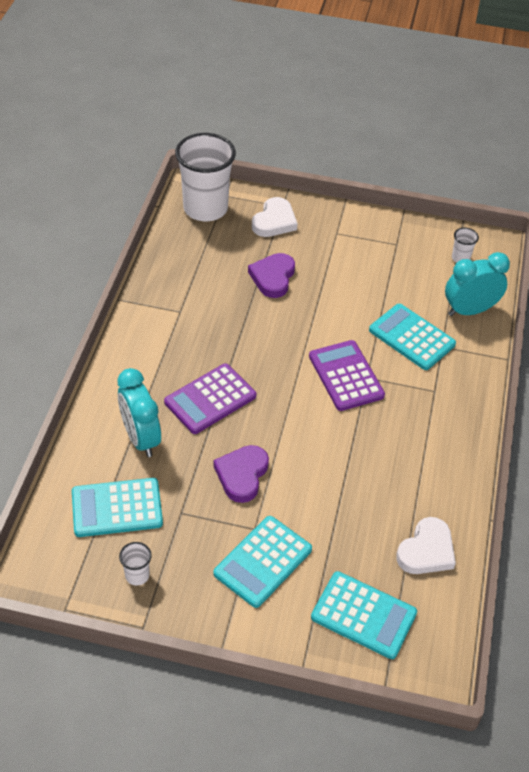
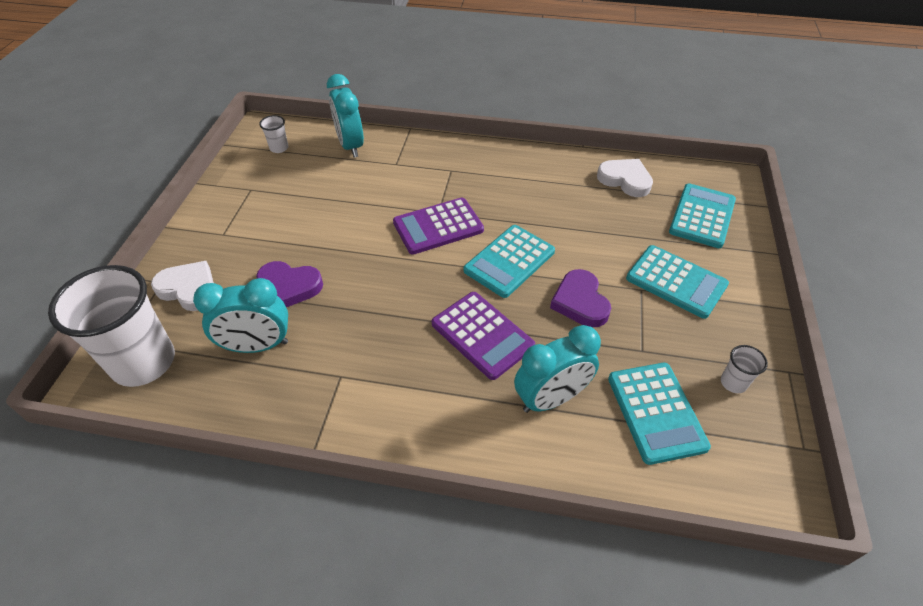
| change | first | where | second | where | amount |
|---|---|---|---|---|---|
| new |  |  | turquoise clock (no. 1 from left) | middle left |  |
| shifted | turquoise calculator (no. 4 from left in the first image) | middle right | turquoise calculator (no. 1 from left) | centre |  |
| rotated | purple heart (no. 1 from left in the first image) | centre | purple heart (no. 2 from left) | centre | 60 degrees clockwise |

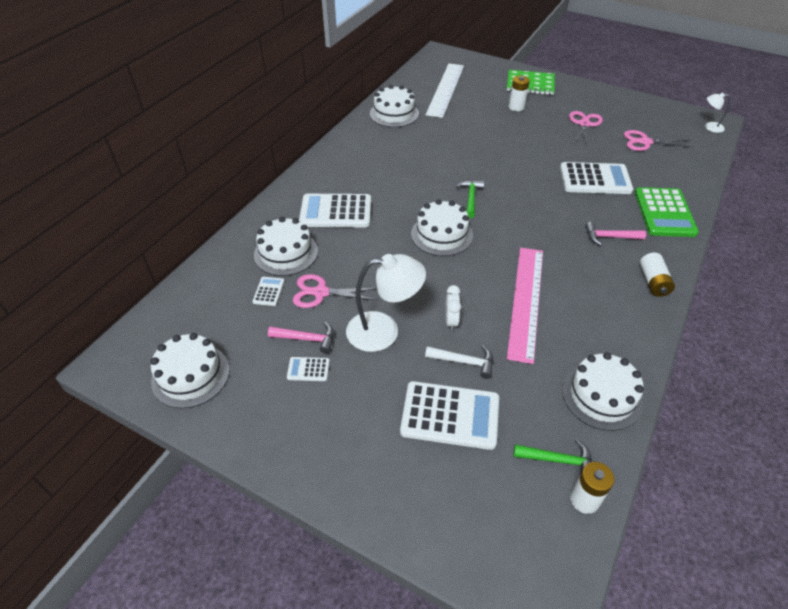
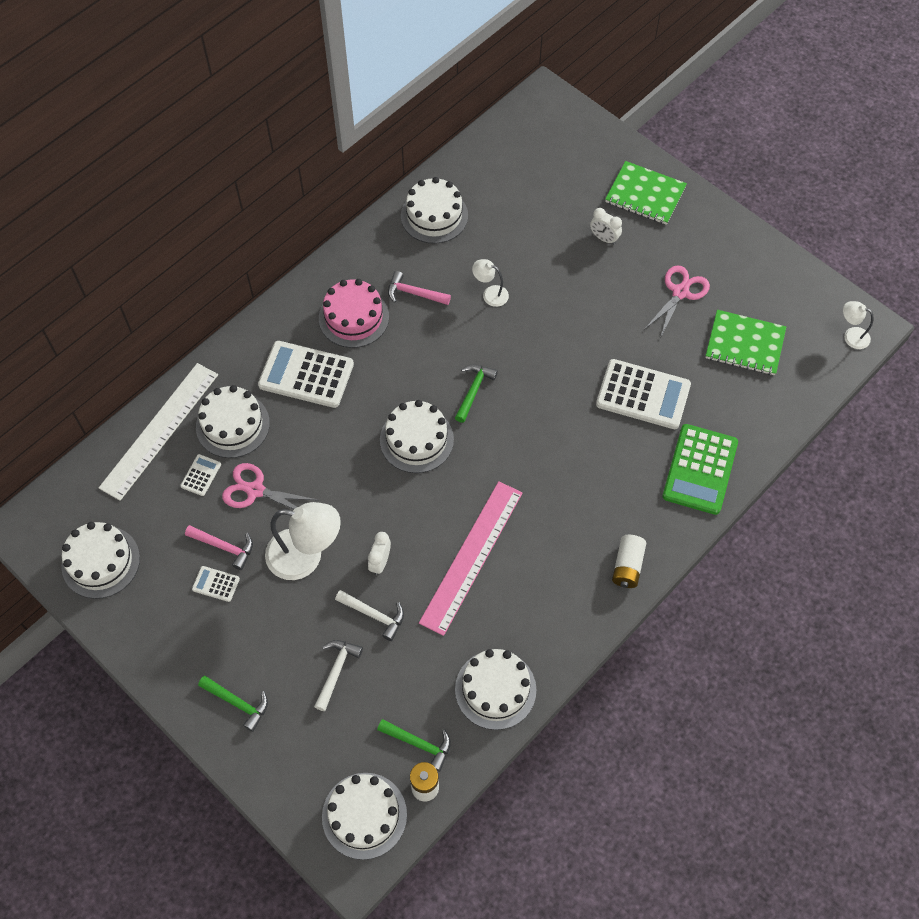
| change | first | where | second | where | amount |
|---|---|---|---|---|---|
| new |  |  | green hammer (no. 1 from left) | bottom left |  |
| new |  |  | pink cake | centre |  |
| new |  |  | white cake (no. 3 from left) | bottom centre |  |
| new |  |  | white lamp (no. 2 from left) | top centre |  |
| shifted | white ruler | top centre |  | middle left |  |
| shifted | pink hammer (no. 2 from left) | middle right |  | top centre |  |
| swapped | white calculator (no. 4 from left) | bottom centre | white hammer (no. 1 from left) | bottom centre |  |
| swapped | white battery (no. 1 from left) | top centre | white clock (no. 2 from left) | top centre |  |
| swapped | pink scissors (no. 3 from left) | top right | green notebook (no. 2 from left) | middle right |  |

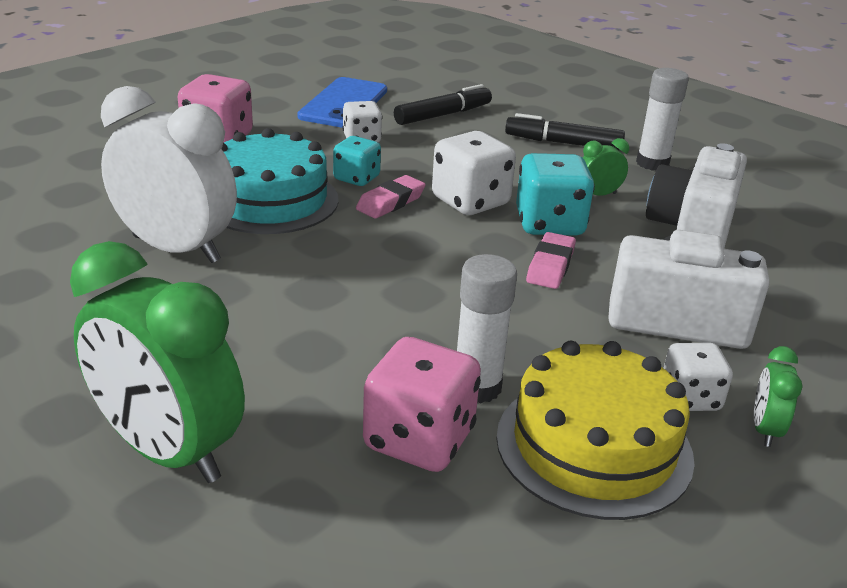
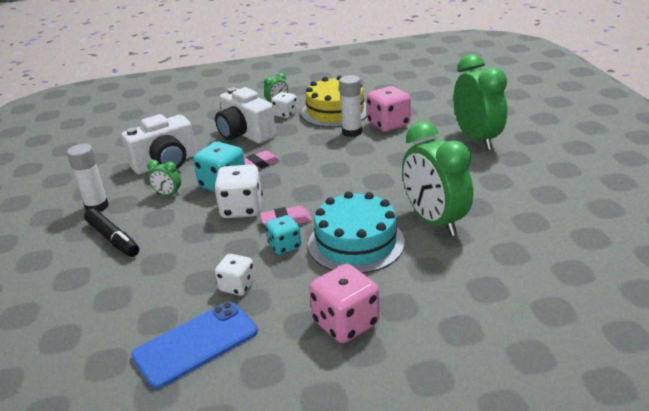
| change | first | where | second | where | amount |
|---|---|---|---|---|---|
| gone | black marker (no. 1 from left) | top centre |  |  |  |
| repainted | white clock | top left | green clock (no. 3 from left) | middle right |  |

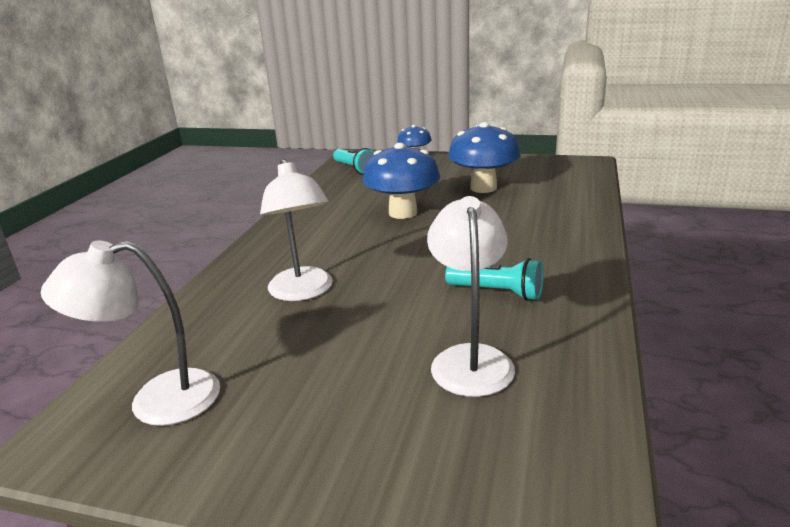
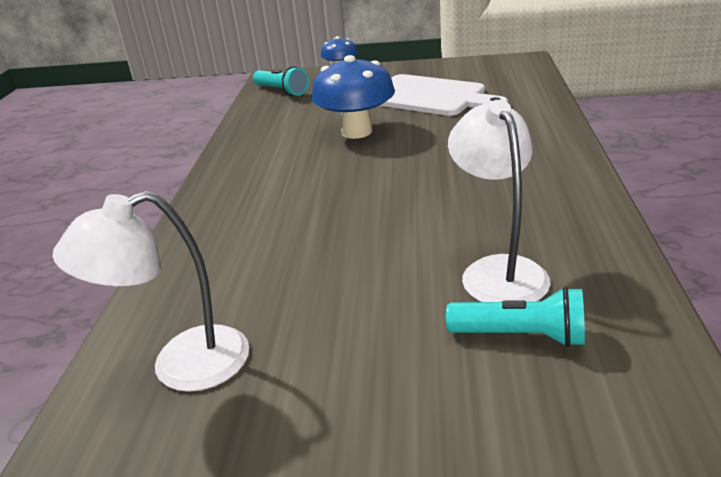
| change | first | where | second | where | amount |
|---|---|---|---|---|---|
| gone | white lamp (no. 2 from left) | centre |  |  |  |
| shifted | turquoise flashlight (no. 2 from left) | centre |  | middle right |  |
| swapped | blue mushroom (no. 3 from left) | top centre | white cutting board | top centre |  |

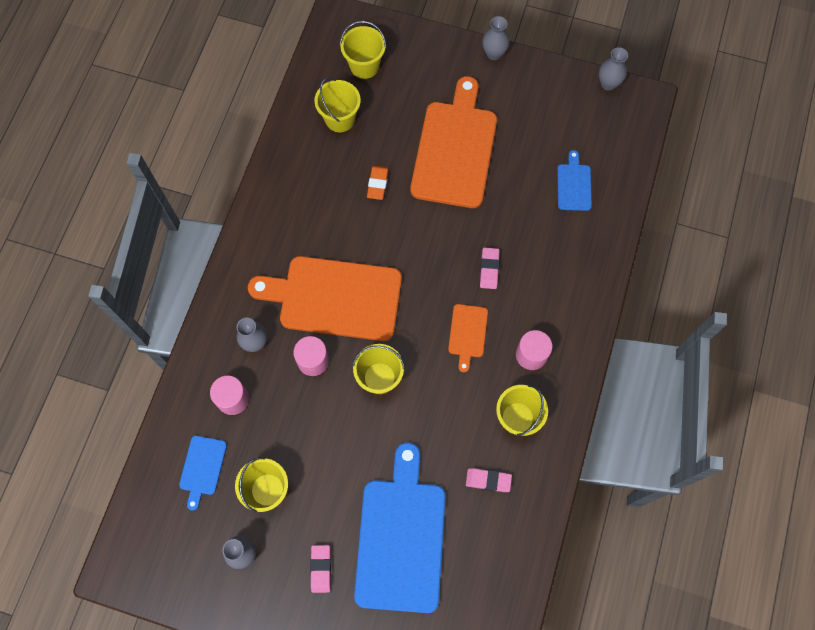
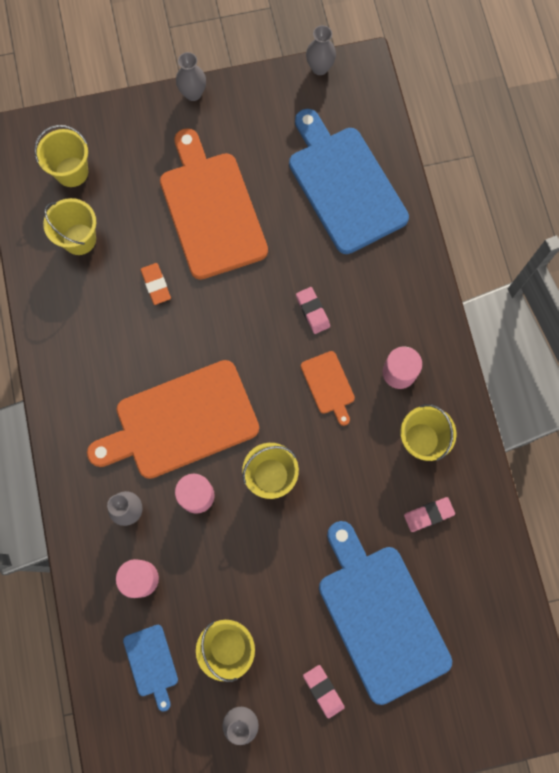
| change | first | where | second | where | amount |
|---|---|---|---|---|---|
| scaled | blue cutting board (no. 3 from left in the first image) | top right | blue cutting board (no. 2 from left) | top centre | x2.21 |

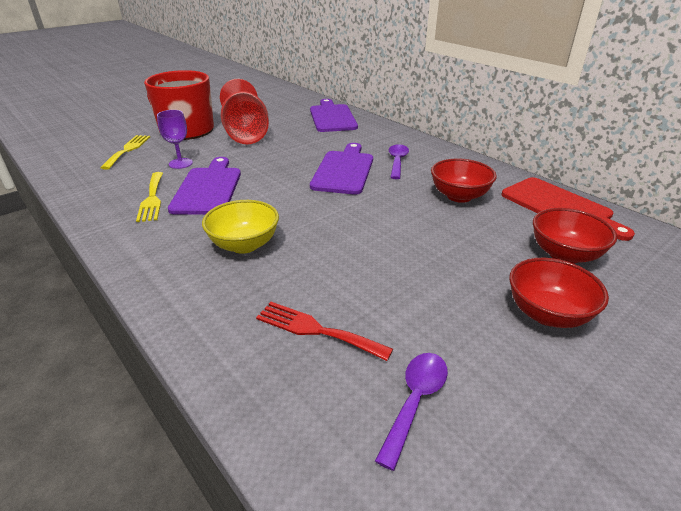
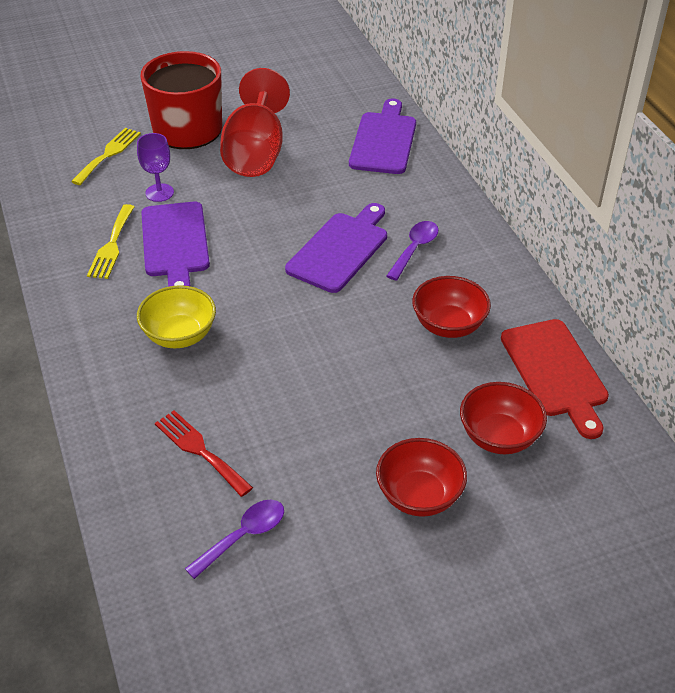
| change | first | where | second | where | amount |
|---|---|---|---|---|---|
| rotated | purple cutting board (no. 1 from left) | middle left |  | middle left | 150 degrees clockwise |

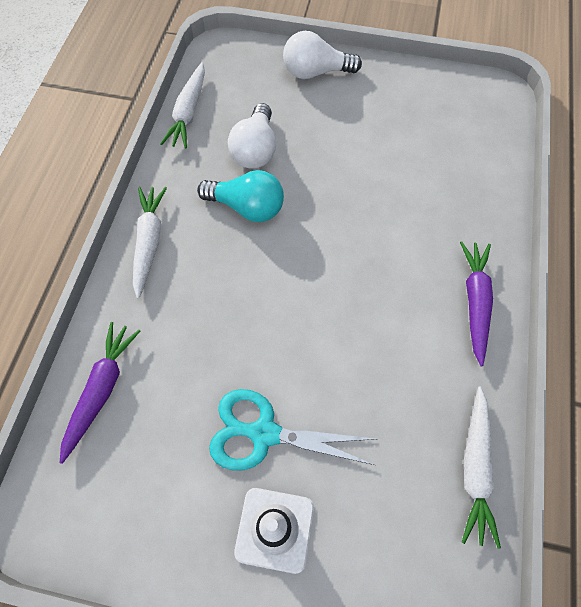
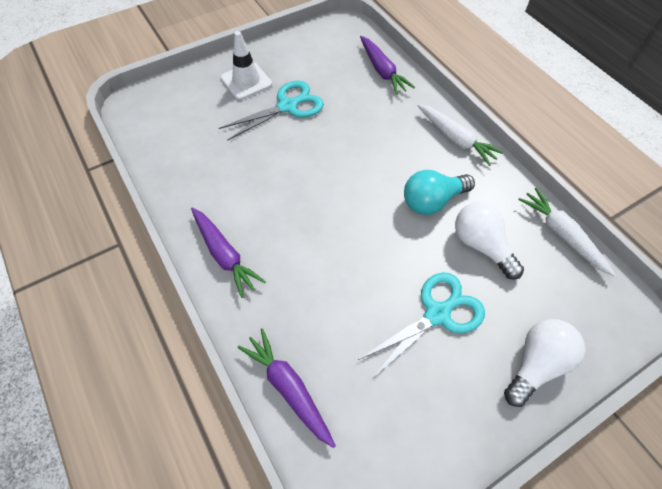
| change | first | where | second | where | amount |
|---|---|---|---|---|---|
| gone | white carrot (no. 3 from left) | bottom right |  |  |  |
| new |  |  | purple carrot (no. 2 from left) | bottom centre |  |
| new |  |  | turquoise scissors (no. 2 from left) | centre |  |

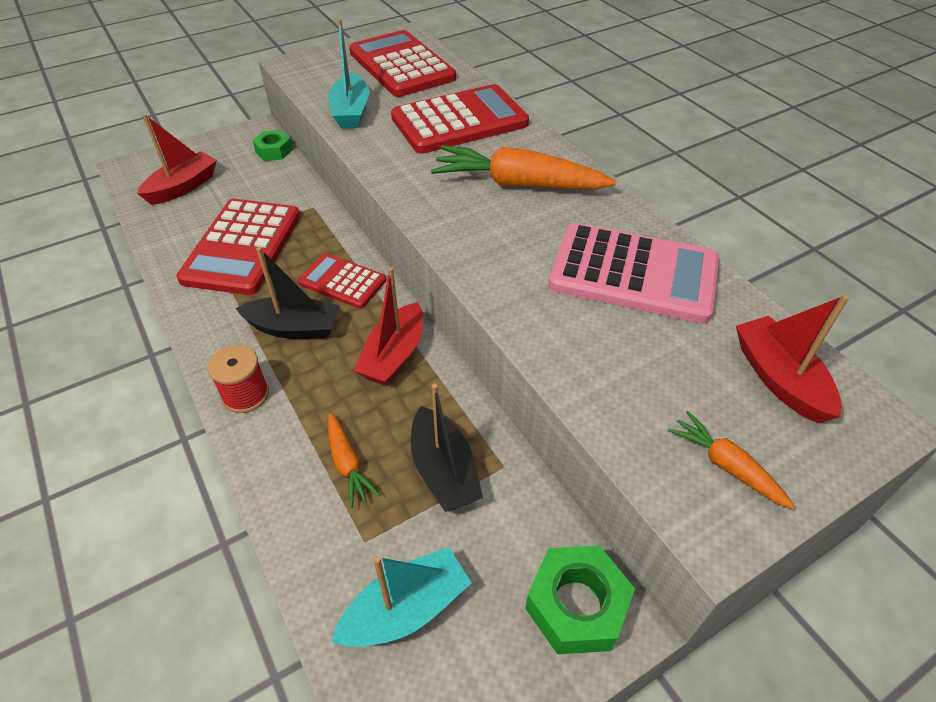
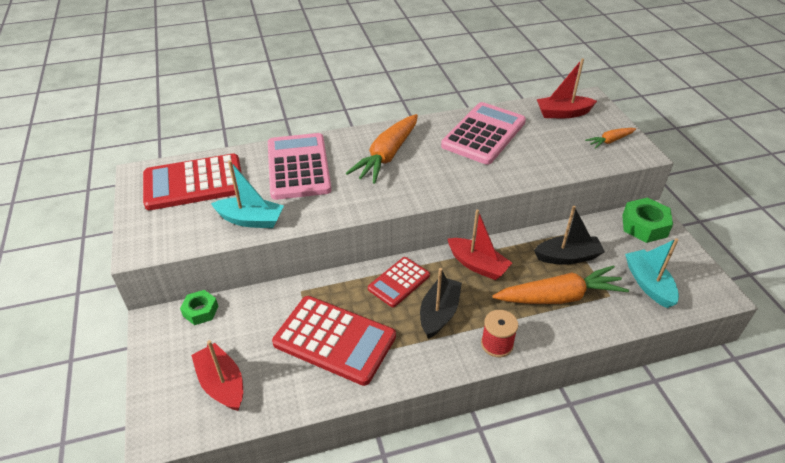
| change | first | where | second | where | amount |
|---|---|---|---|---|---|
| repainted | red calculator (no. 4 from left) | top centre | pink calculator (no. 1 from left) | centre |  |
| scaled | orange carrot (no. 1 from left in the first image) | centre | orange carrot (no. 2 from left) | middle right | x1.98 |

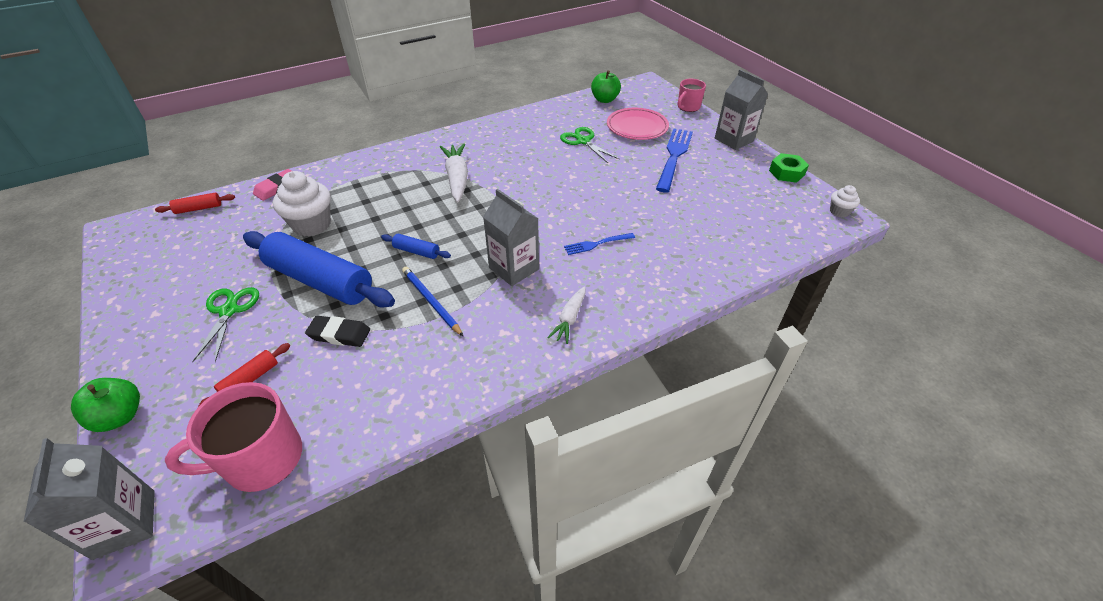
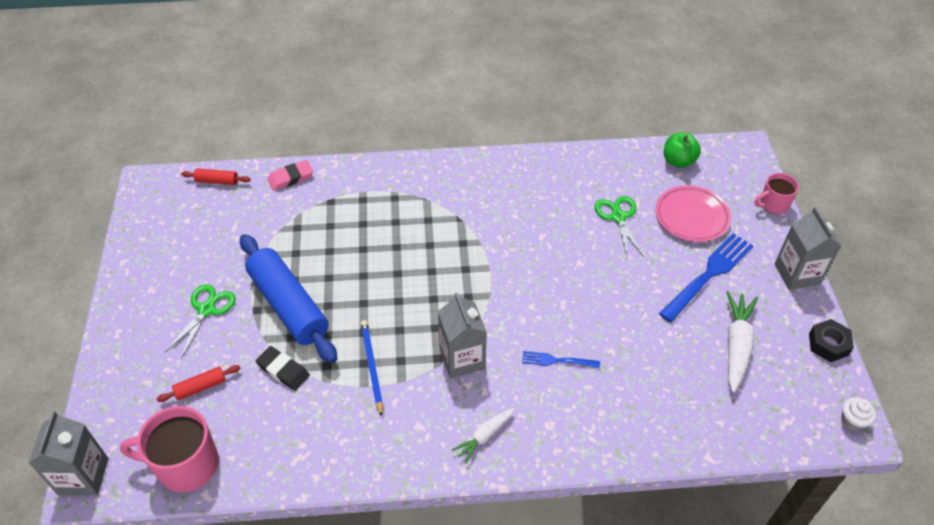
| change | first | where | second | where | amount |
|---|---|---|---|---|---|
| gone | green apple (no. 1 from left) | bottom left |  |  |  |
| gone | white cupcake (no. 1 from left) | middle left |  |  |  |
| gone | blue rolling pin (no. 2 from left) | centre |  |  |  |
| shifted | white carrot (no. 1 from left in the first image) | top centre | white carrot (no. 2 from left) | middle right |  |
| repainted | green nut | top right | black nut | middle right |  |

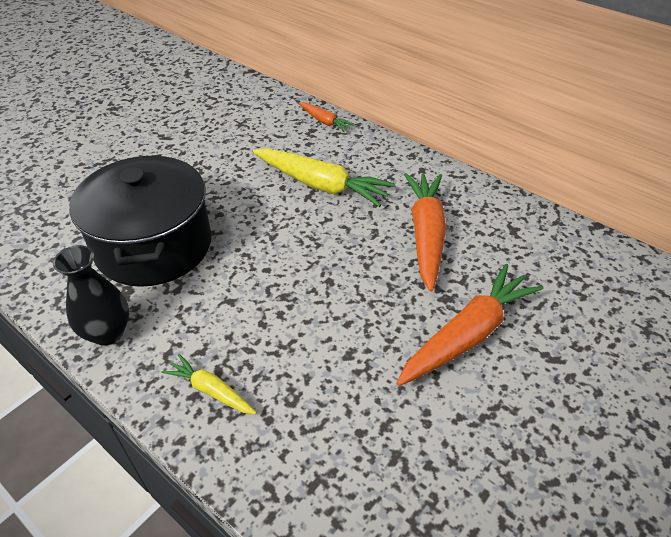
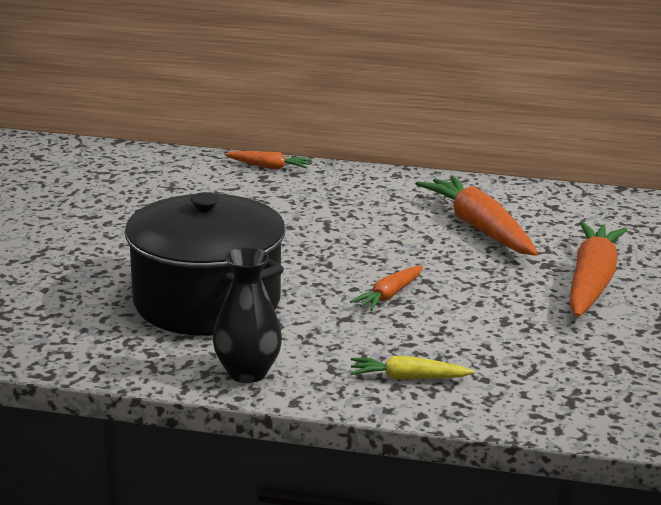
| change | first | where | second | where | amount |
|---|---|---|---|---|---|
| gone | yellow carrot (no. 2 from left) | top centre |  |  |  |
| new |  |  | orange carrot (no. 2 from left) | centre |  |

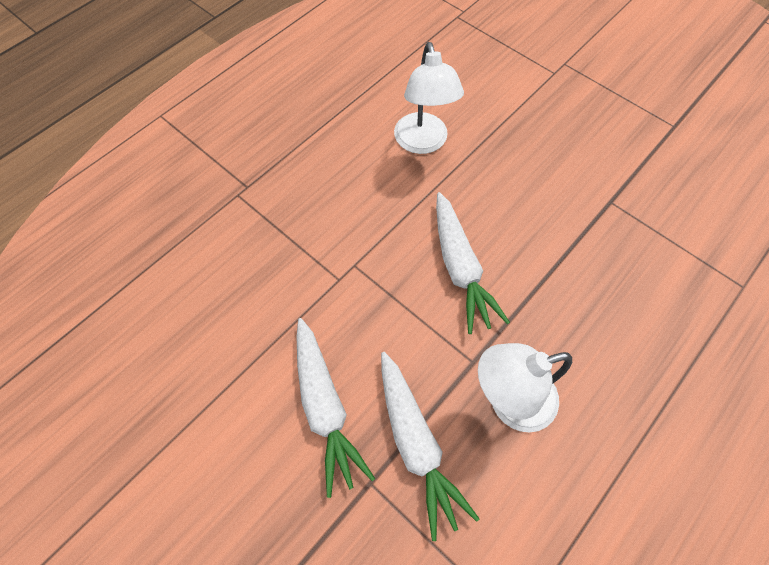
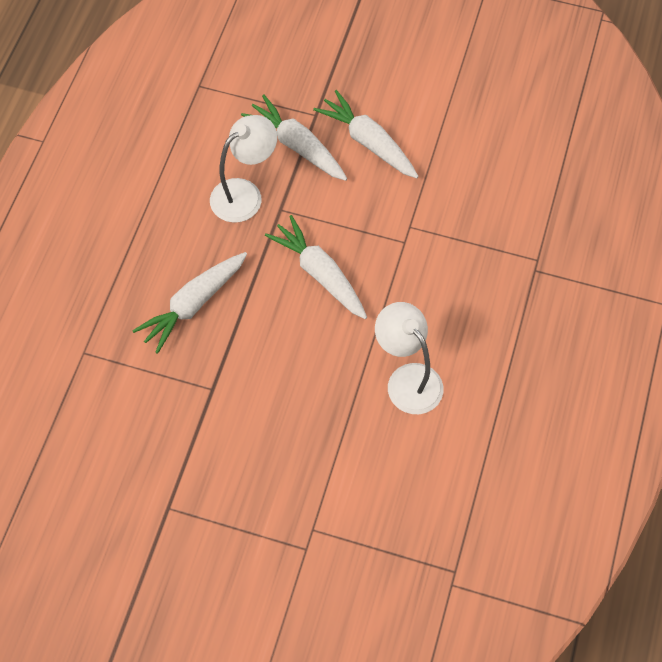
| change | first | where | second | where | amount |
|---|---|---|---|---|---|
| new |  |  | white carrot (no. 1 from left) | middle left |  |

